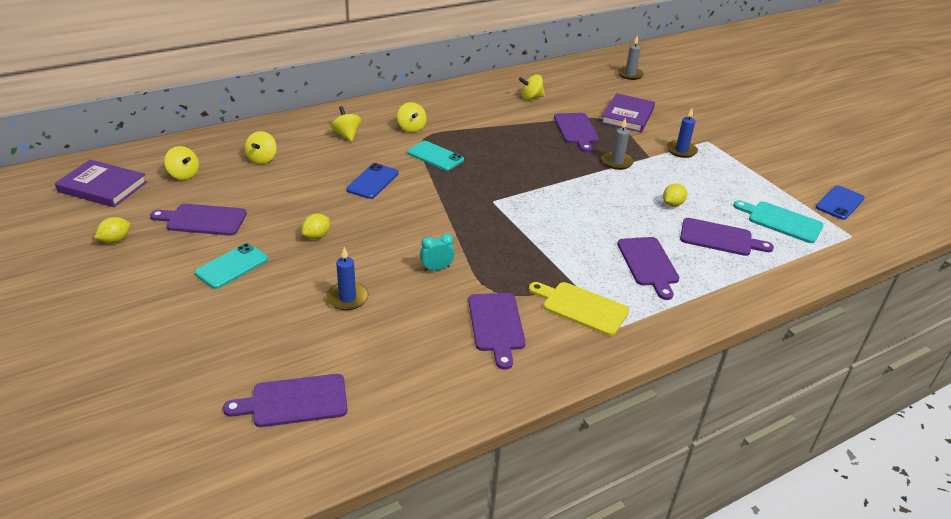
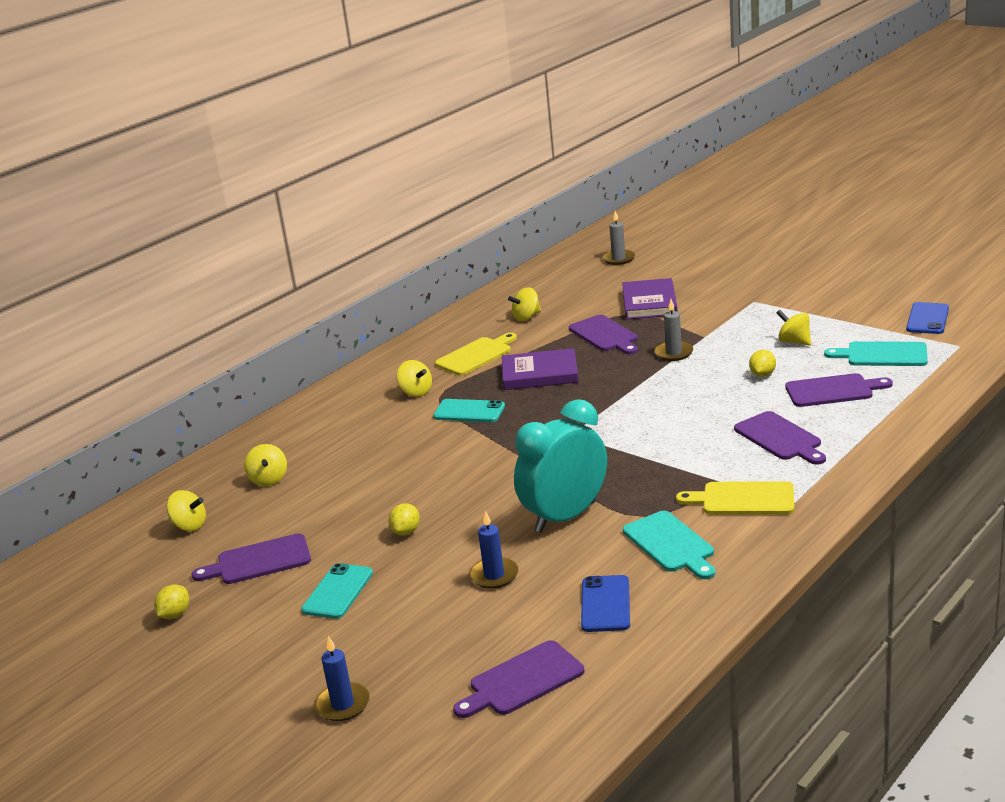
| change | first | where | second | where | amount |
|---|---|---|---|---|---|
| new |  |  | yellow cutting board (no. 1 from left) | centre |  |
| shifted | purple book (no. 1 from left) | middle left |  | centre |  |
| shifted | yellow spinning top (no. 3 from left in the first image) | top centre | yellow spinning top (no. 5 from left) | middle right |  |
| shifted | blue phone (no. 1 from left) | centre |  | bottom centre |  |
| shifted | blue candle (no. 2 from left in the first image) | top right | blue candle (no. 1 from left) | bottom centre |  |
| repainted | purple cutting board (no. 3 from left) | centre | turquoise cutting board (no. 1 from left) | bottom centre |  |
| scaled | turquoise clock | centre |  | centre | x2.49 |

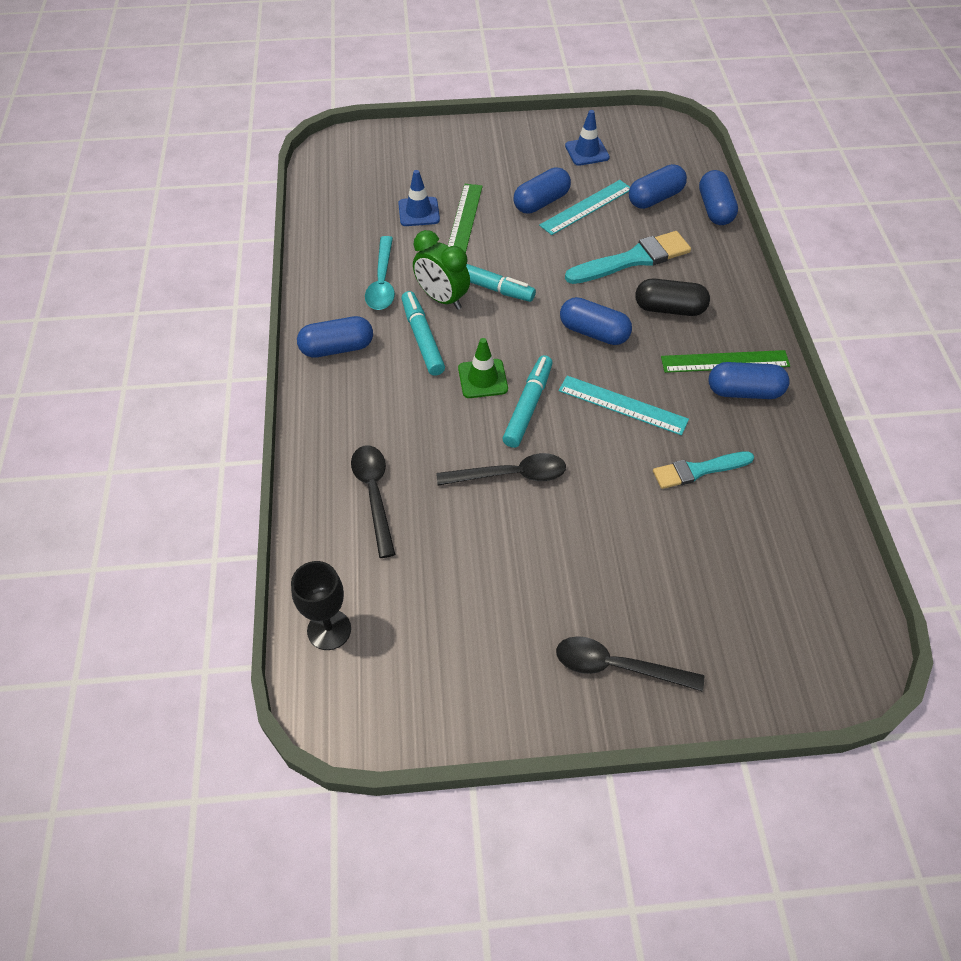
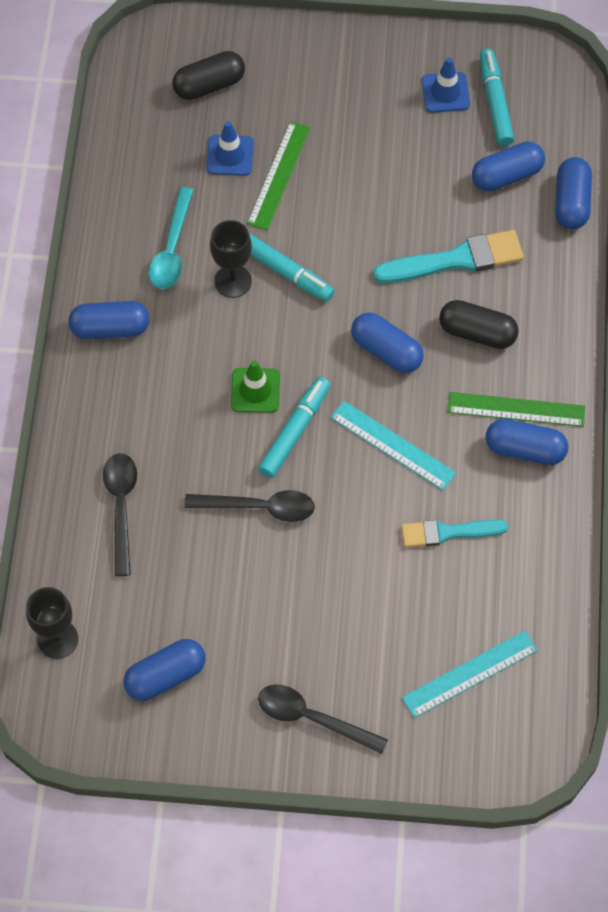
| change | first | where | second | where | amount |
|---|---|---|---|---|---|
| new |  |  | black capsule (no. 1 from left) | top centre |  |
| shifted | turquoise marker (no. 1 from left in the first image) | centre | turquoise marker (no. 3 from left) | top right |  |
| shifted | blue capsule (no. 2 from left) | top centre |  | bottom left |  |
| shifted | turquoise ruler (no. 1 from left in the first image) | top centre | turquoise ruler (no. 2 from left) | bottom right |  |
| swapped | green clock | top centre | black goblet (no. 2 from left) | top centre |  |

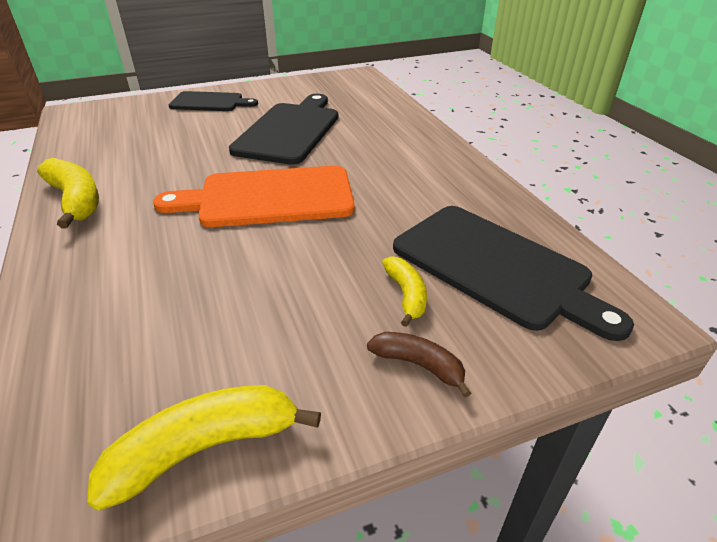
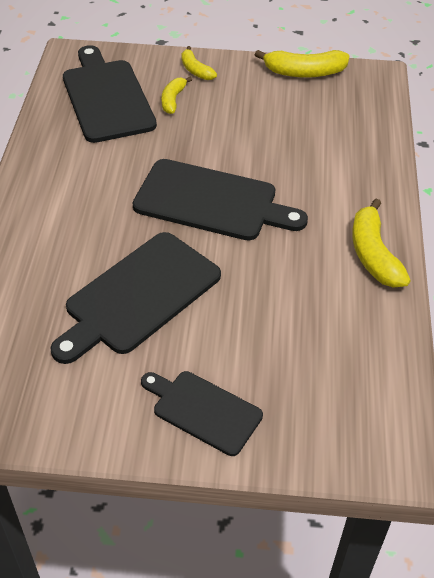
| change | first | where | second | where | amount |
|---|---|---|---|---|---|
| repainted | orange cutting board | centre | black cutting board (no. 4 from left) | centre |  |
| repainted | brown banana | bottom centre | yellow banana (no. 2 from left) | top centre |  |

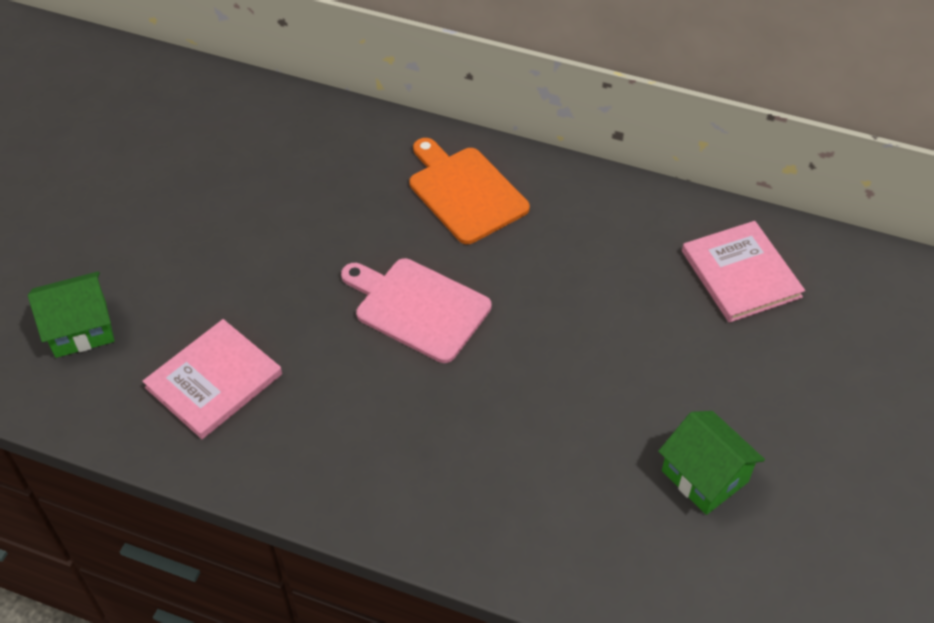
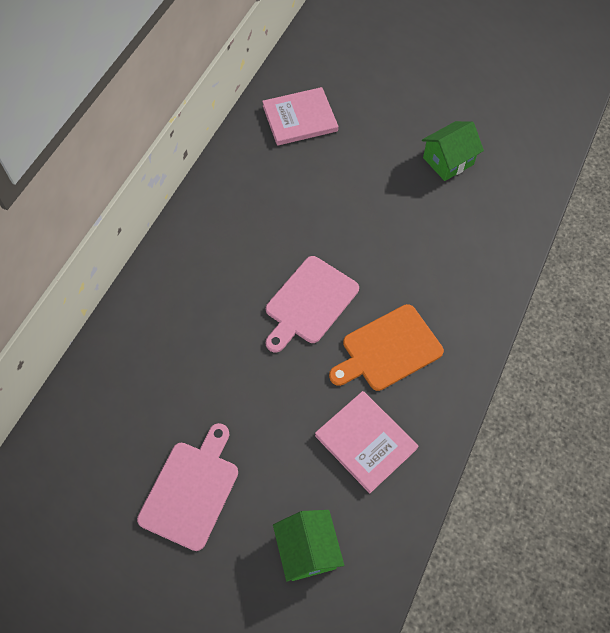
| change | first | where | second | where | amount |
|---|---|---|---|---|---|
| new |  |  | pink cutting board (no. 1 from left) | bottom left |  |
| shifted | orange cutting board | top centre |  | centre |  |

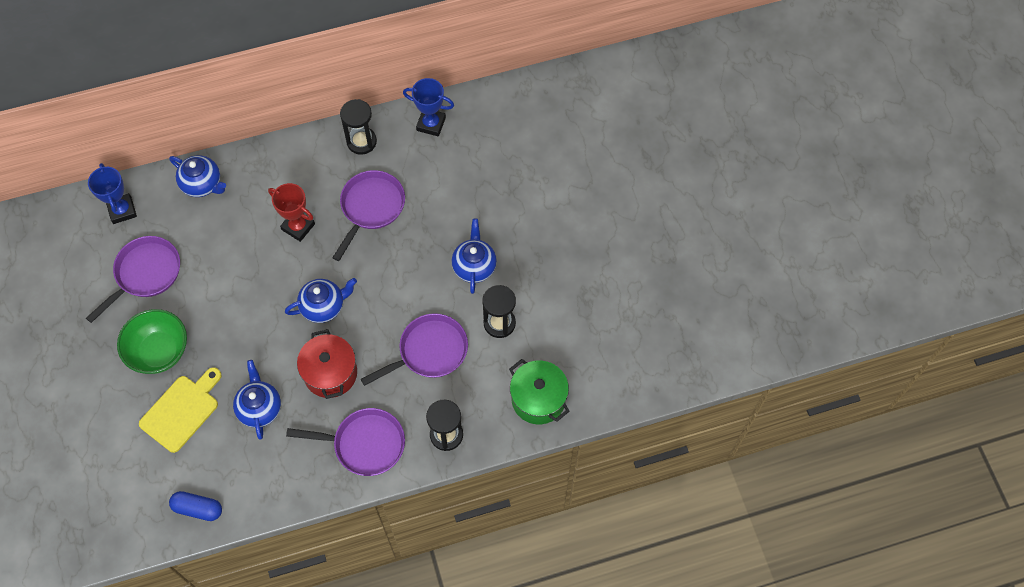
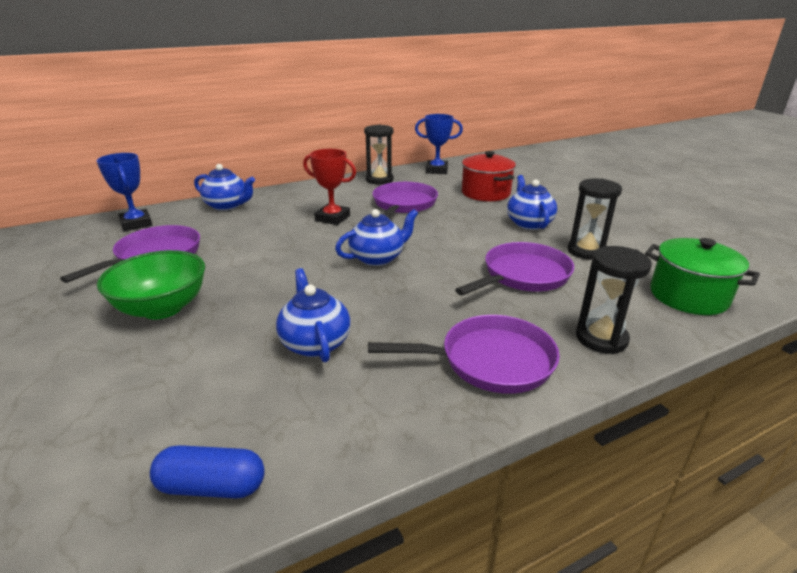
| change | first | where | second | where | amount |
|---|---|---|---|---|---|
| gone | yellow cutting board | bottom left |  |  |  |
| shifted | red pot | middle left |  | top centre |  |

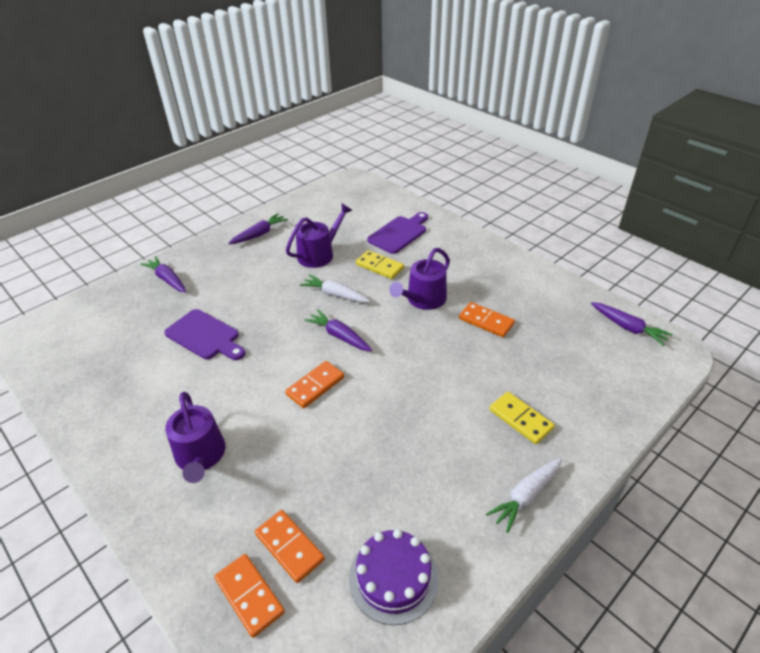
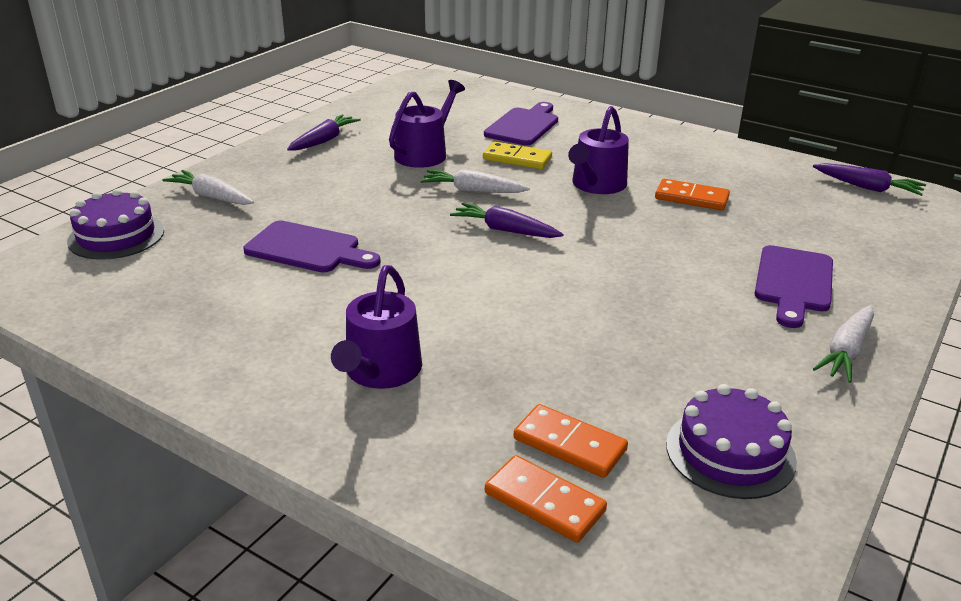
| change | first | where | second | where | amount |
|---|---|---|---|---|---|
| gone | orange domino (no. 3 from left) | centre |  |  |  |
| new |  |  | purple cake (no. 1 from left) | middle left |  |
| swapped | yellow domino (no. 2 from left) | middle right | purple cutting board (no. 3 from left) | middle right |  |
| repainted | purple carrot (no. 1 from left) | middle left | white carrot (no. 1 from left) | top left |  |
| rotated | purple watering can (no. 1 from left) | bottom left |  | centre | 45 degrees clockwise |

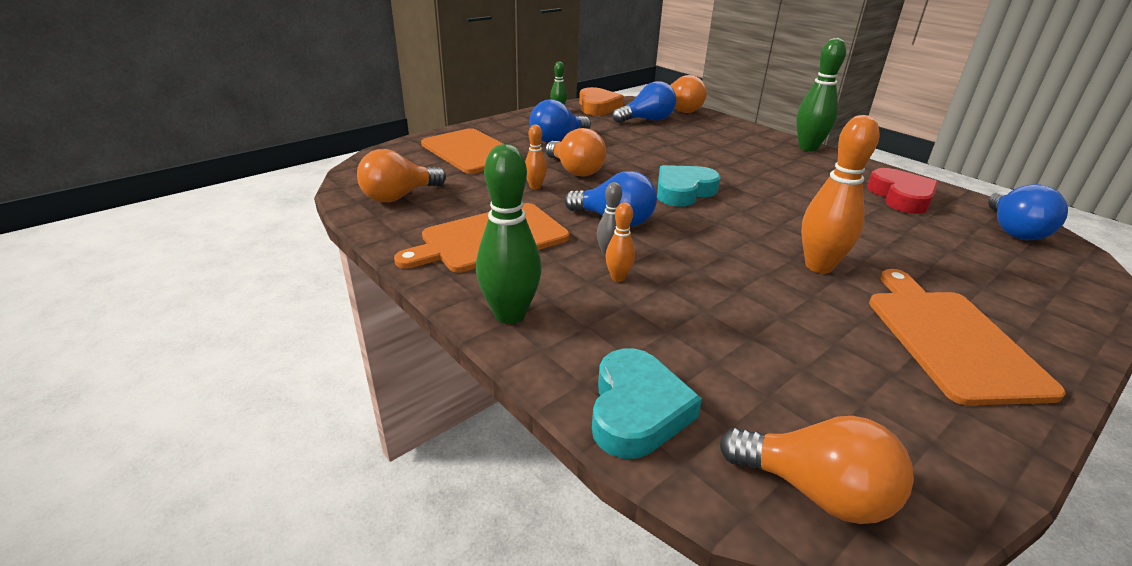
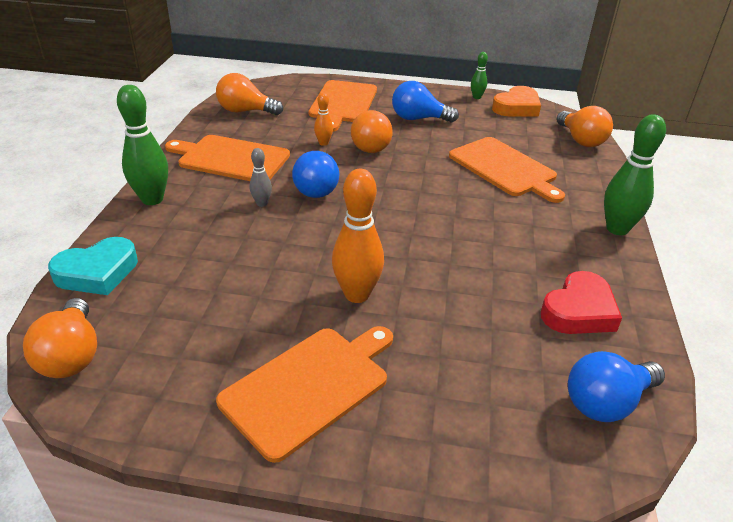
| change | first | where | second | where | amount |
|---|---|---|---|---|---|
| gone | orange bowling pin (no. 2 from left) | centre |  |  |  |
| gone | blue light bulb (no. 3 from left) | top centre |  |  |  |
| gone | turquoise heart (no. 2 from left) | top centre |  |  |  |
| new |  |  | orange cutting board (no. 4 from left) | top right |  |

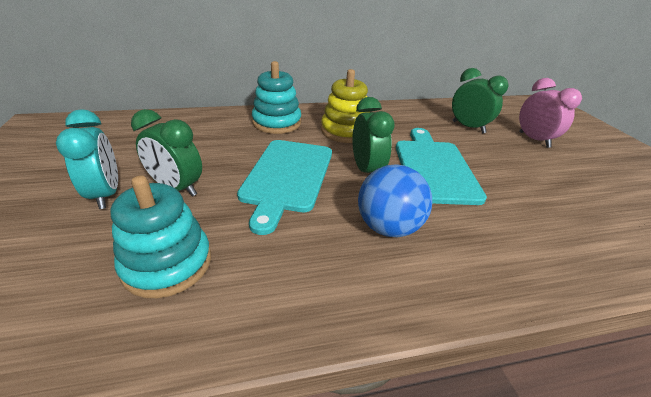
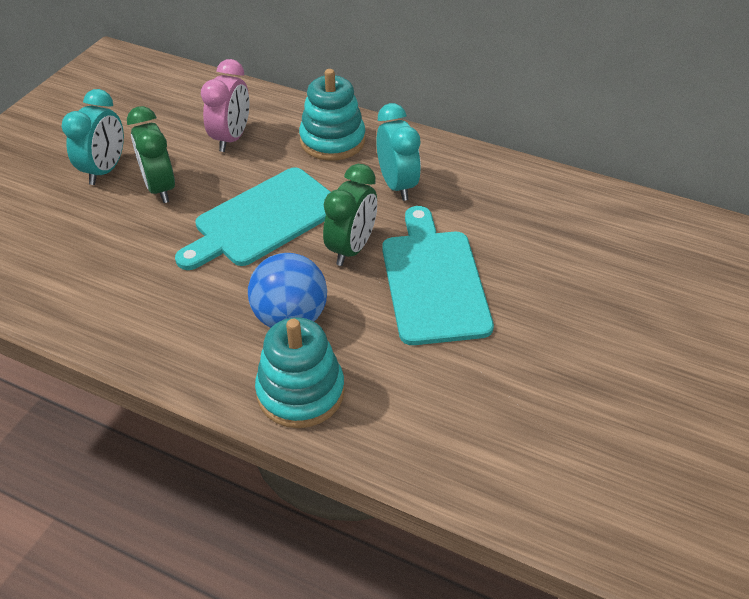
| change | first | where | second | where | amount |
|---|---|---|---|---|---|
| gone | green clock (no. 3 from left) | top right |  |  |  |
| shifted | turquoise stacking toy (no. 1 from left) | middle left |  | centre |  |
| shifted | pink clock | top right |  | top left |  |
| swapped | yellow stacking toy | top centre | turquoise clock (no. 2 from left) | top centre |  |
| rotated | turquoise cutting board (no. 2 from left) | middle right |  | centre | 45 degrees counterclockwise |

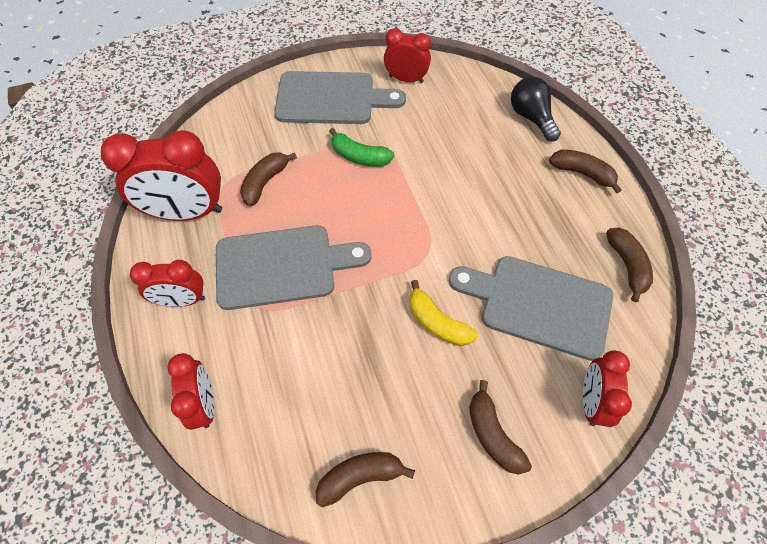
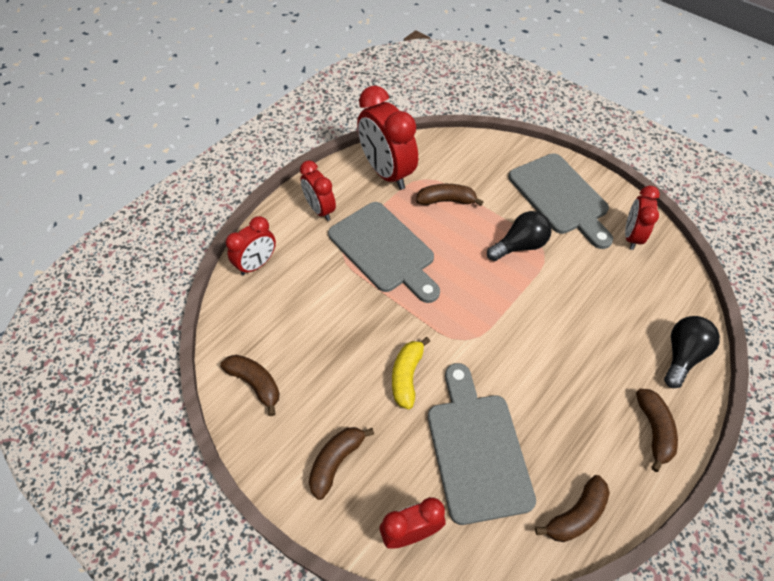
| change | first | where | second | where | amount |
|---|---|---|---|---|---|
| swapped | green banana | top centre | black light bulb (no. 1 from left) | middle right |  |
| rotated | red clock (no. 4 from left in the first image) | top centre | red clock (no. 5 from left) | middle right | 150 degrees counterclockwise |

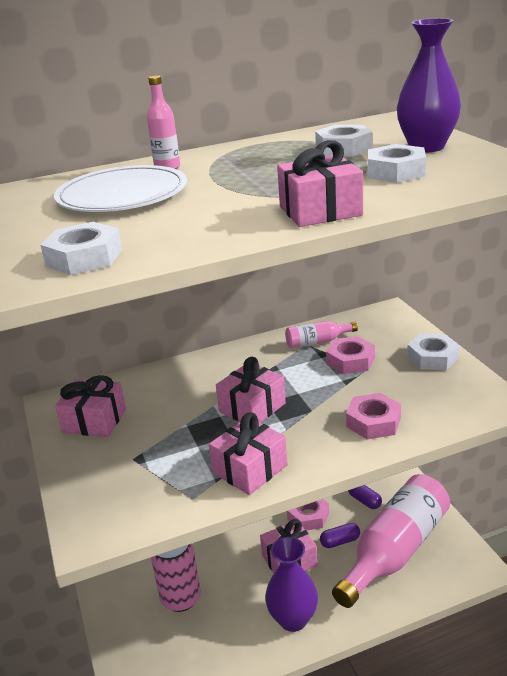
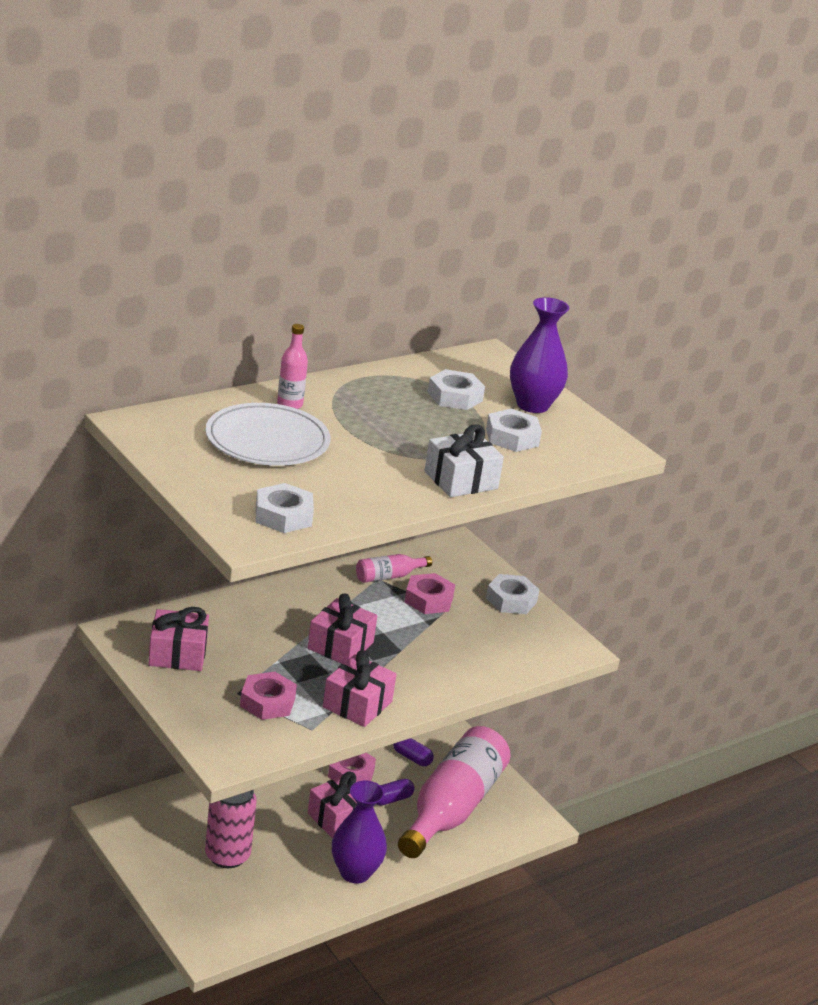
| change | first | where | second | where | amount |
|---|---|---|---|---|---|
| shifted | pink nut (no. 3 from left in the first image) | middle right | pink nut (no. 1 from left) | bottom left |  |
| repainted | pink gift (no. 5 from left) | top centre | white gift | centre |  |

